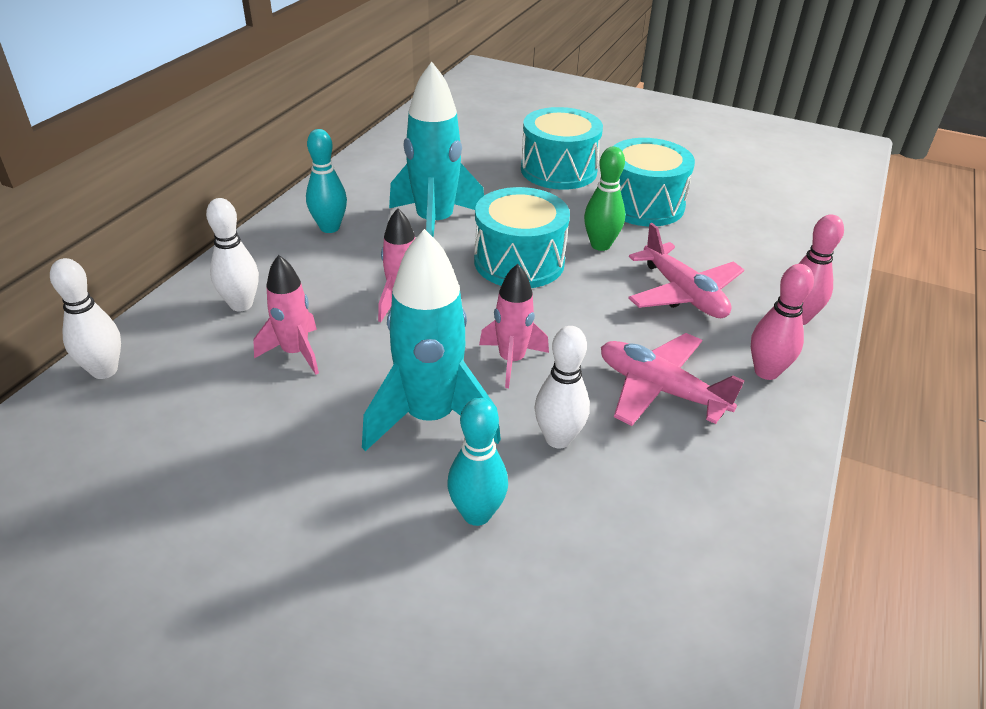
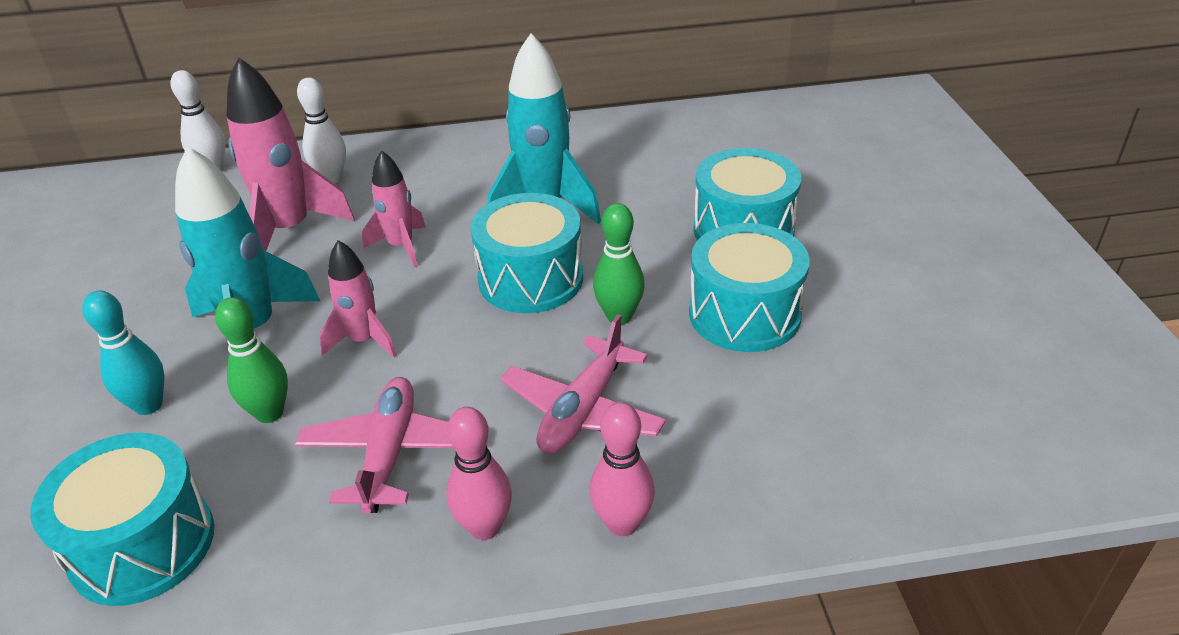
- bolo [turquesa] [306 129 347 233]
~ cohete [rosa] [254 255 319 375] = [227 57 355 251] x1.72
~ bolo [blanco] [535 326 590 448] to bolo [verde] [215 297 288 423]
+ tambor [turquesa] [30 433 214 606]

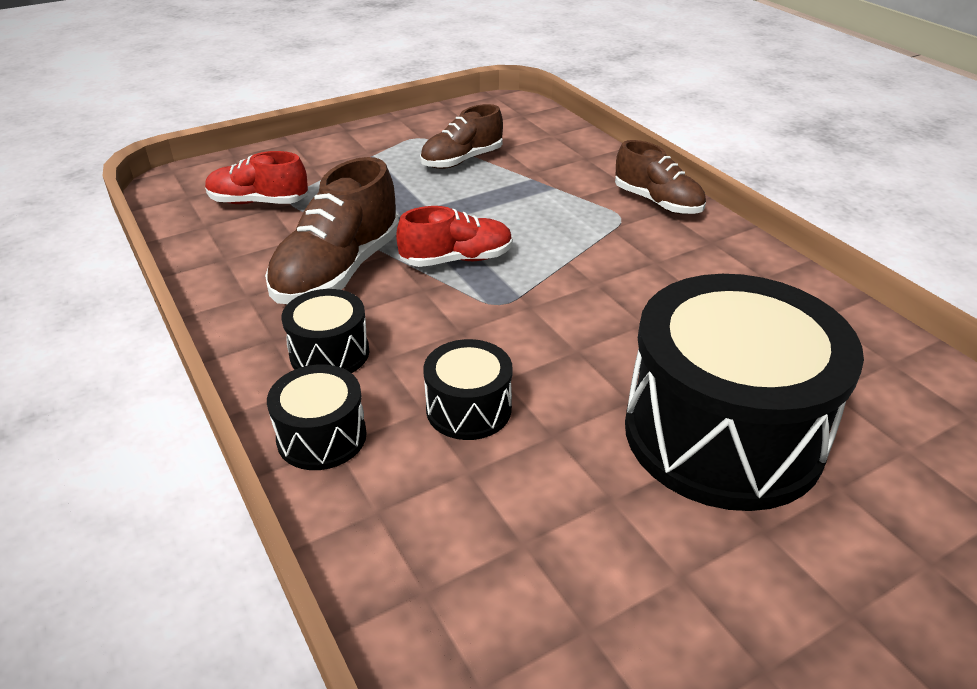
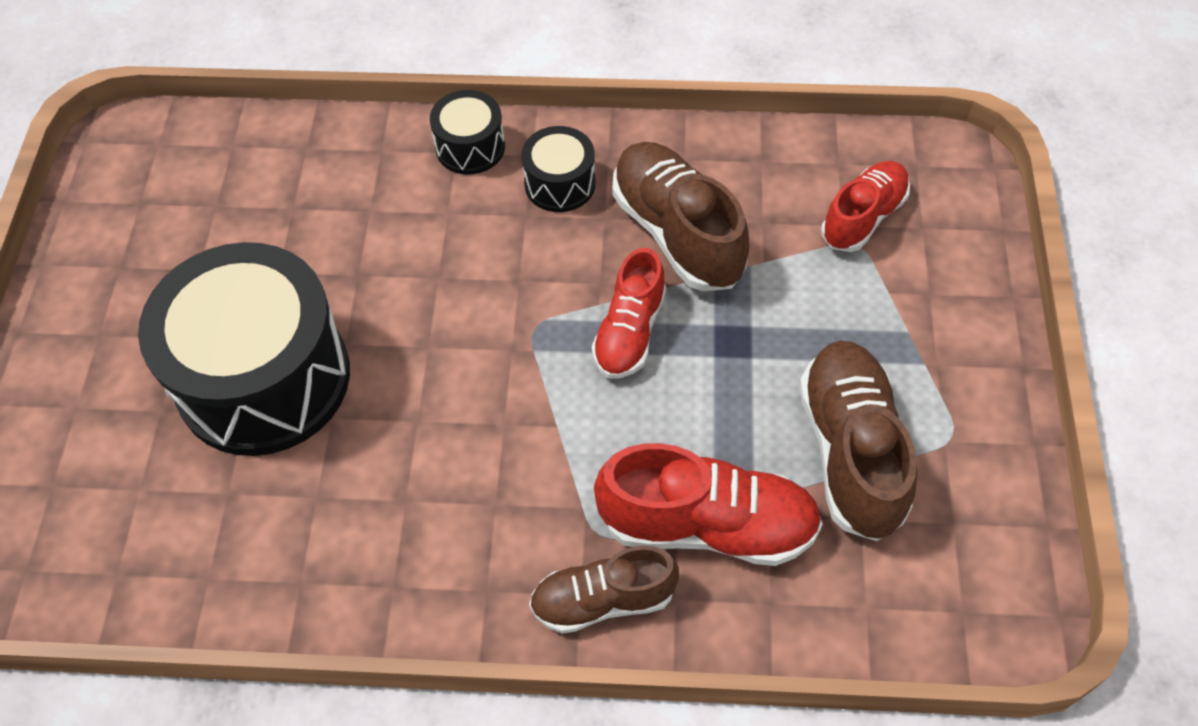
~ zapato [marrón] [420 104 503 169] = [799 341 917 541] x1.54
- tambor [negro] [423 339 513 440]
+ zapato [rojo] [594 443 823 566]

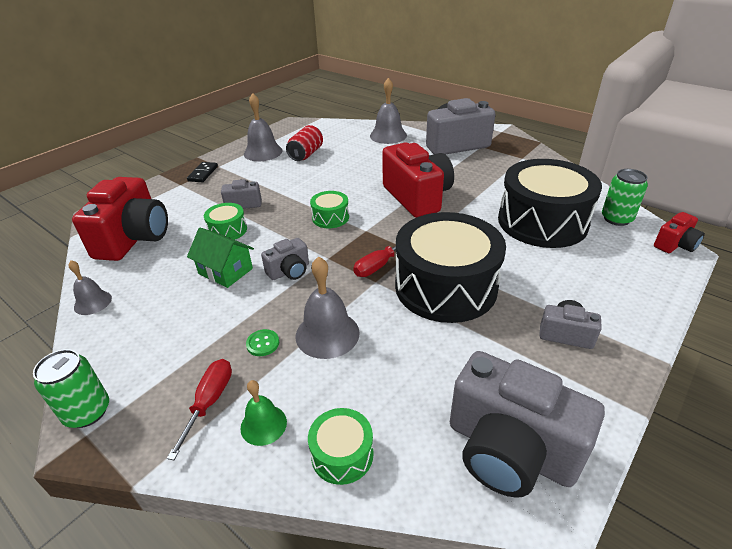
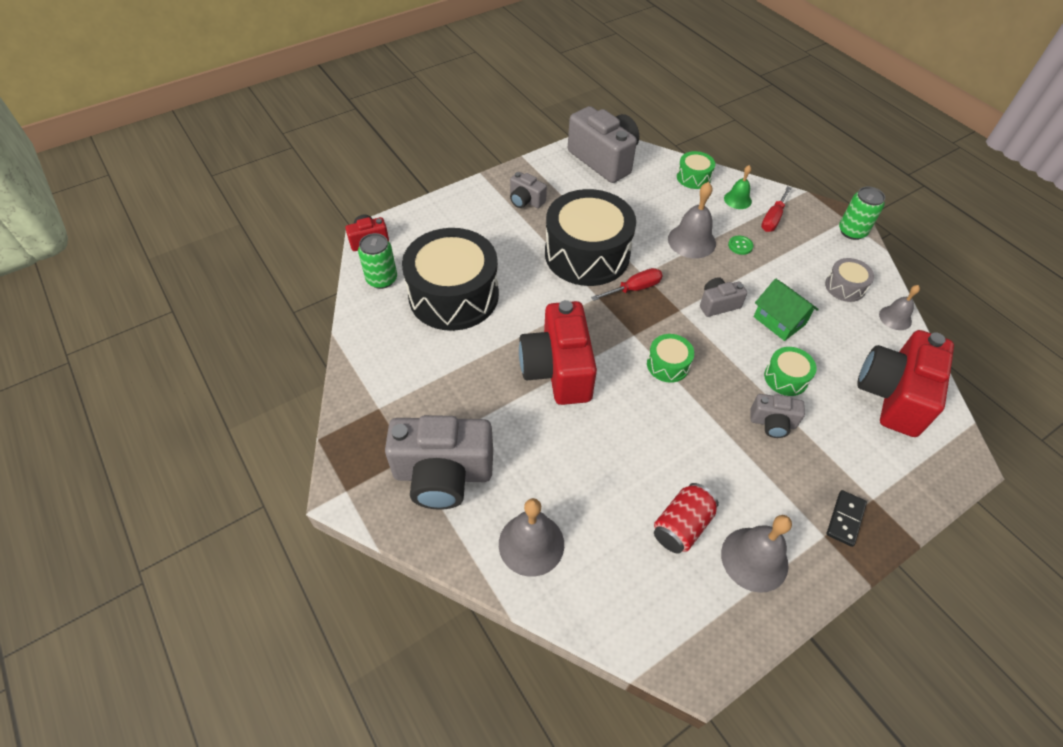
+ tambor [gris] [825 258 874 302]

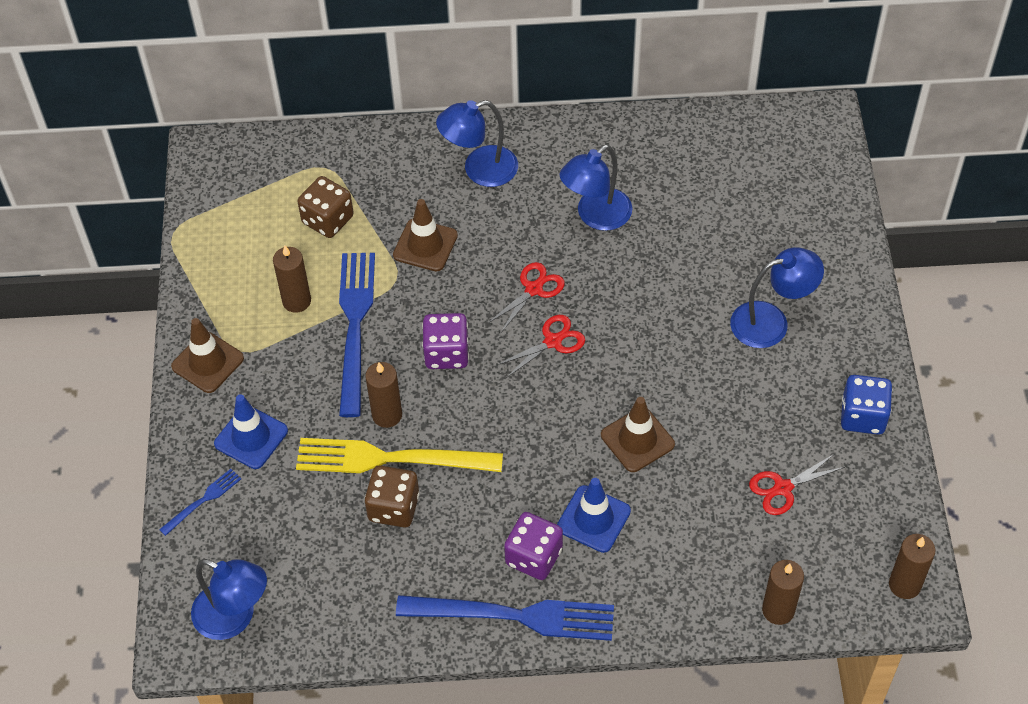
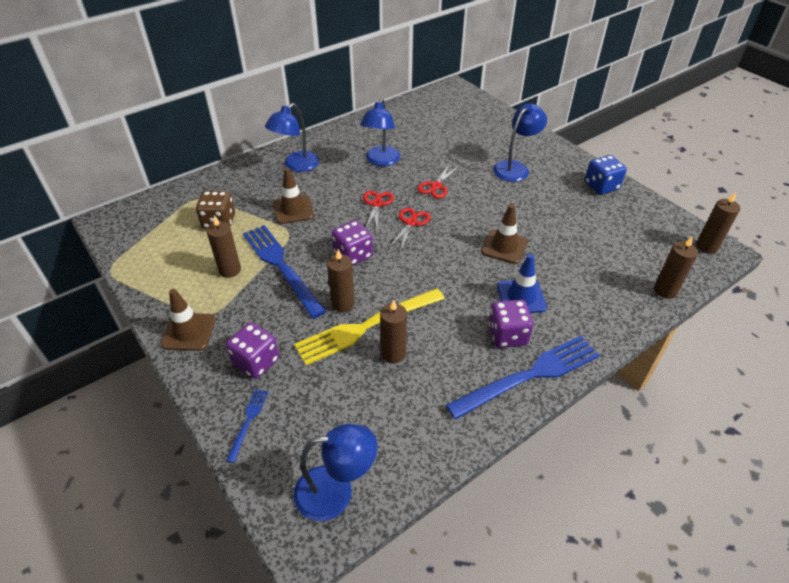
~ cono de tráfico [azul] [214 394 288 469] to dado [morado] [226 322 279 379]
~ tijeras [rojo] [749 454 845 515] to [417 165 459 199]
~ dado [marrón] [365 466 419 528] to vela [marrón] [380 299 407 363]

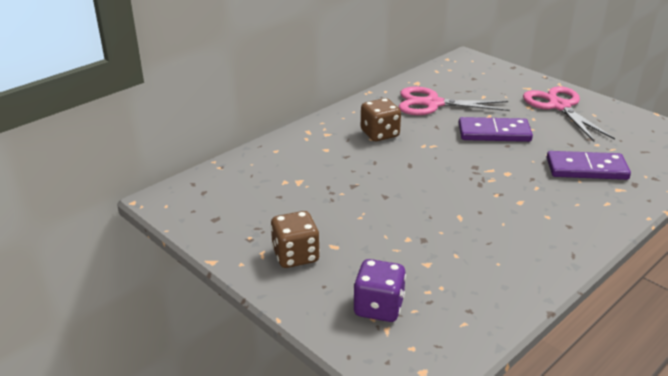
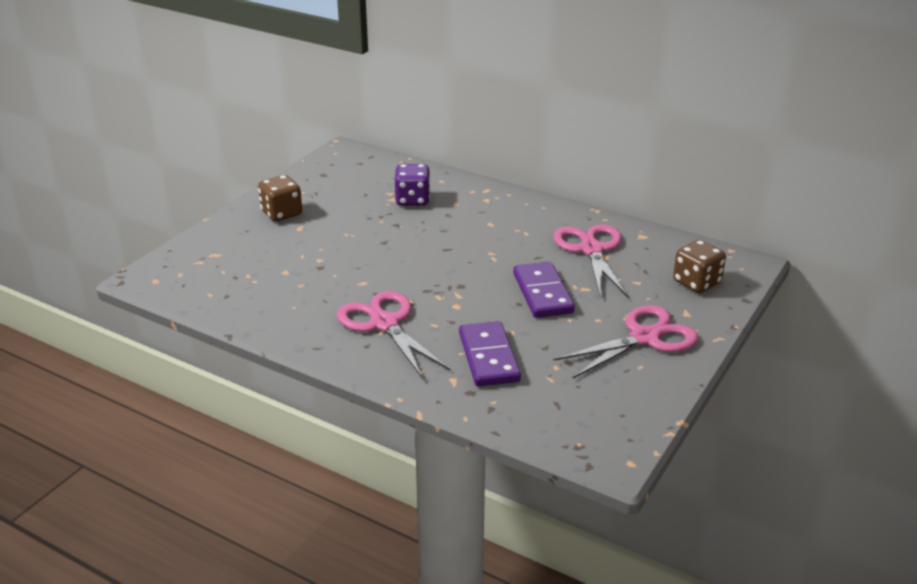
~ dado [marrón] [361 98 401 141] to [673 240 726 293]
~ dado [morado] [353 259 406 322] to [395 164 430 206]
+ tijeras [rosa] [337 291 450 379]

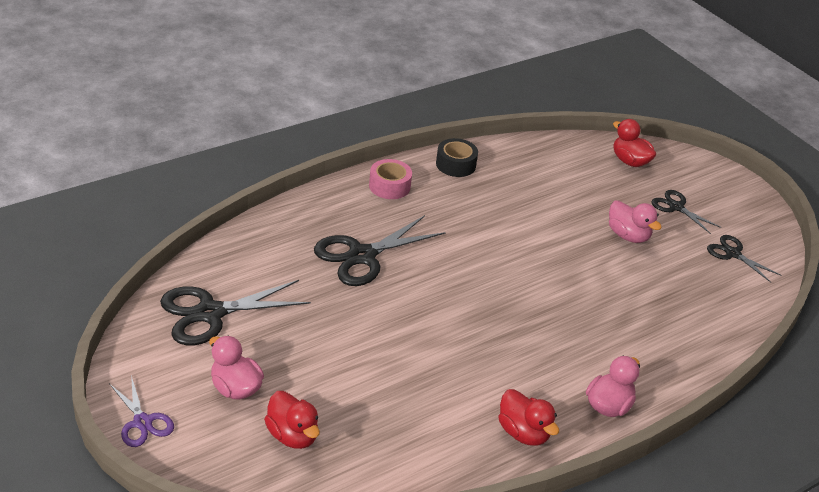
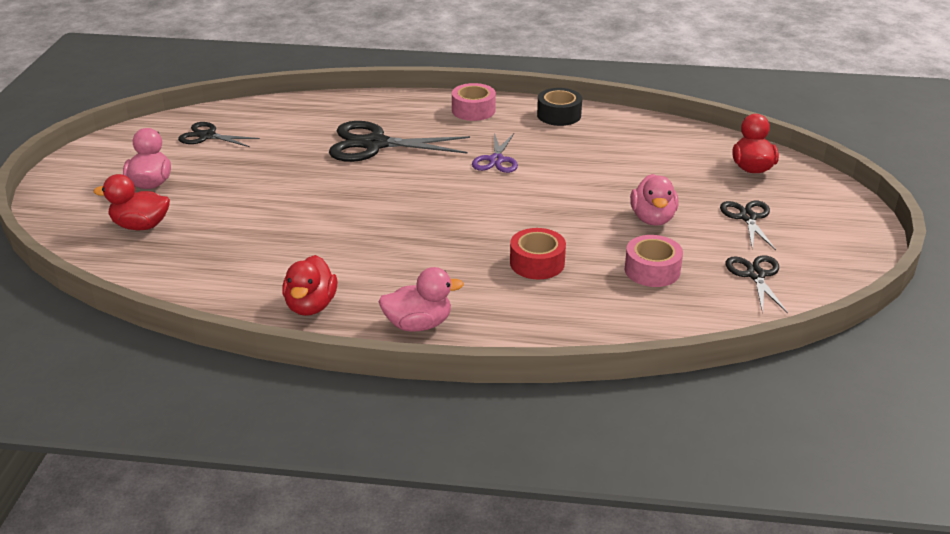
~ tijeras [negro] [160 280 311 345] = [178 122 260 147] x0.57
~ tijeras [morado] [109 375 174 447] to [472 133 518 173]
~ pato [rojo] [264 391 320 449] = [94 174 170 230] 90 degrees clockwise
+ cinta adhesiva [rojo] [510 228 566 279]
+ cinta adhesiva [rosa] [625 235 683 287]

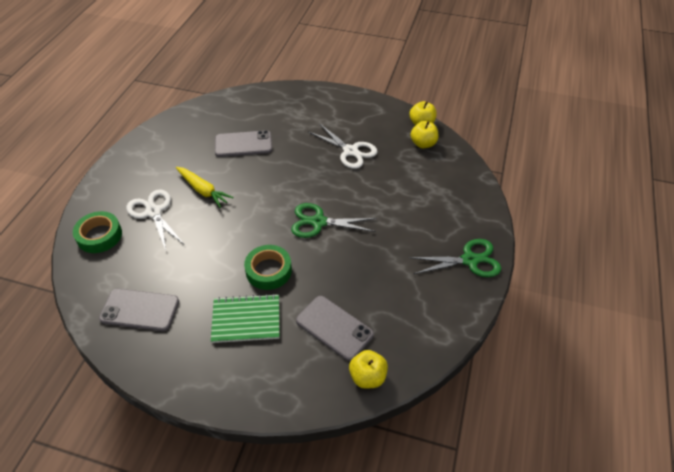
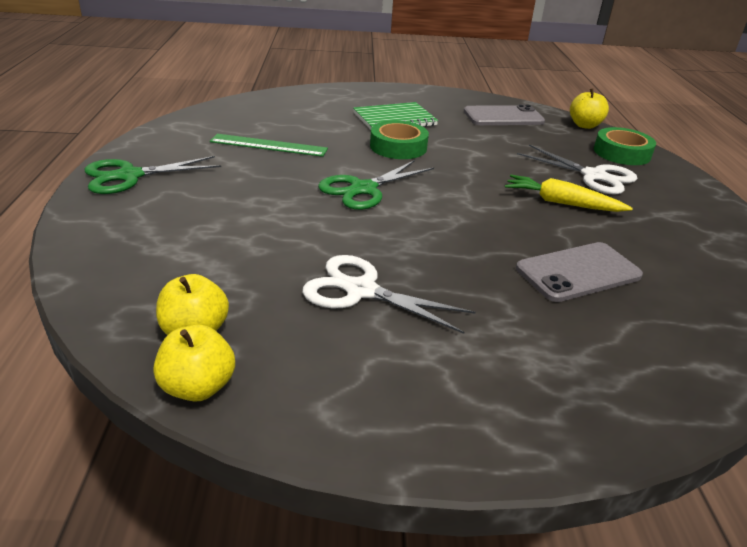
~ tijeras [verde] [291 203 376 238] = [318 160 434 210] 150 degrees clockwise
- móvil [gris] [296 296 374 361]
~ manzana [amarillo] [349 350 388 389] to [570 89 609 129]
+ regla [verde] [210 134 328 157]

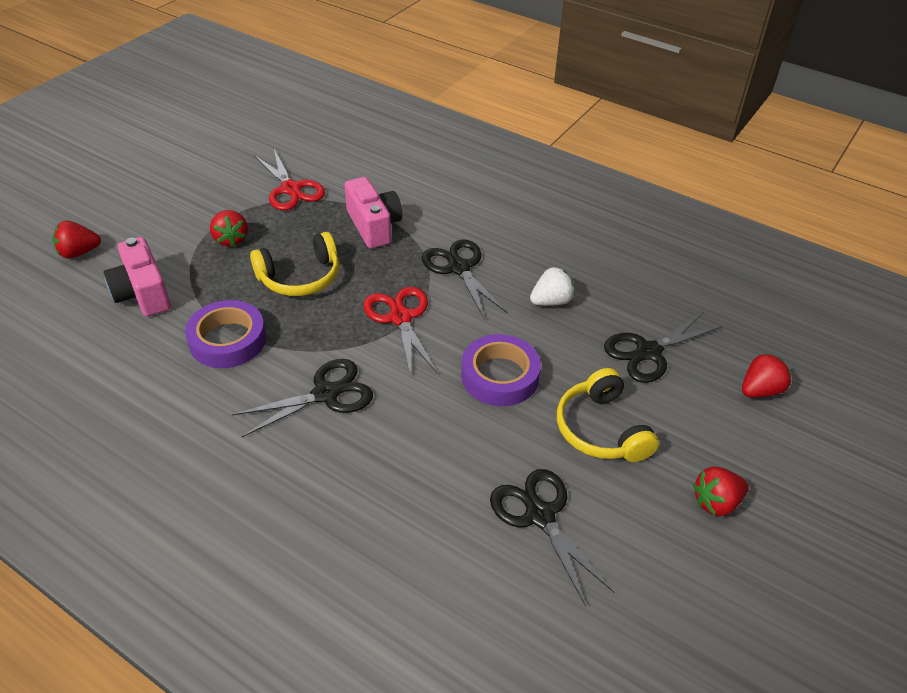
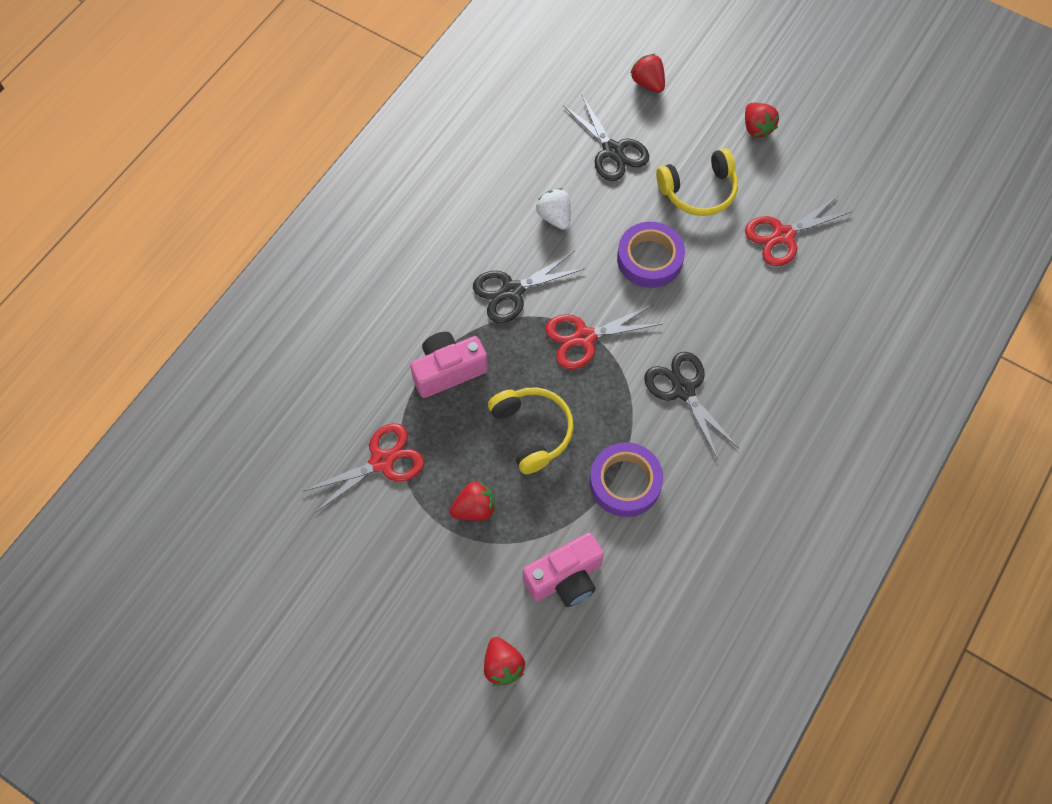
~ tijeras [negro] [490 469 614 606] to tijeras [rojo] [745 195 853 266]

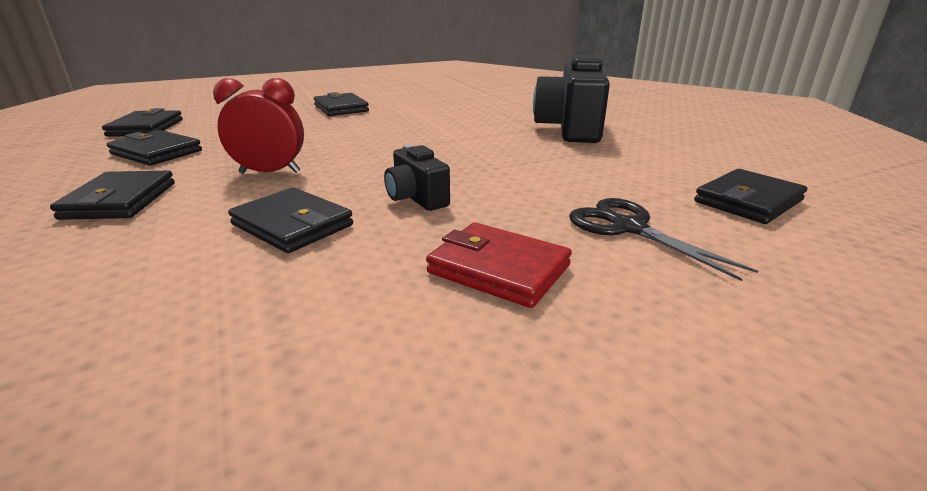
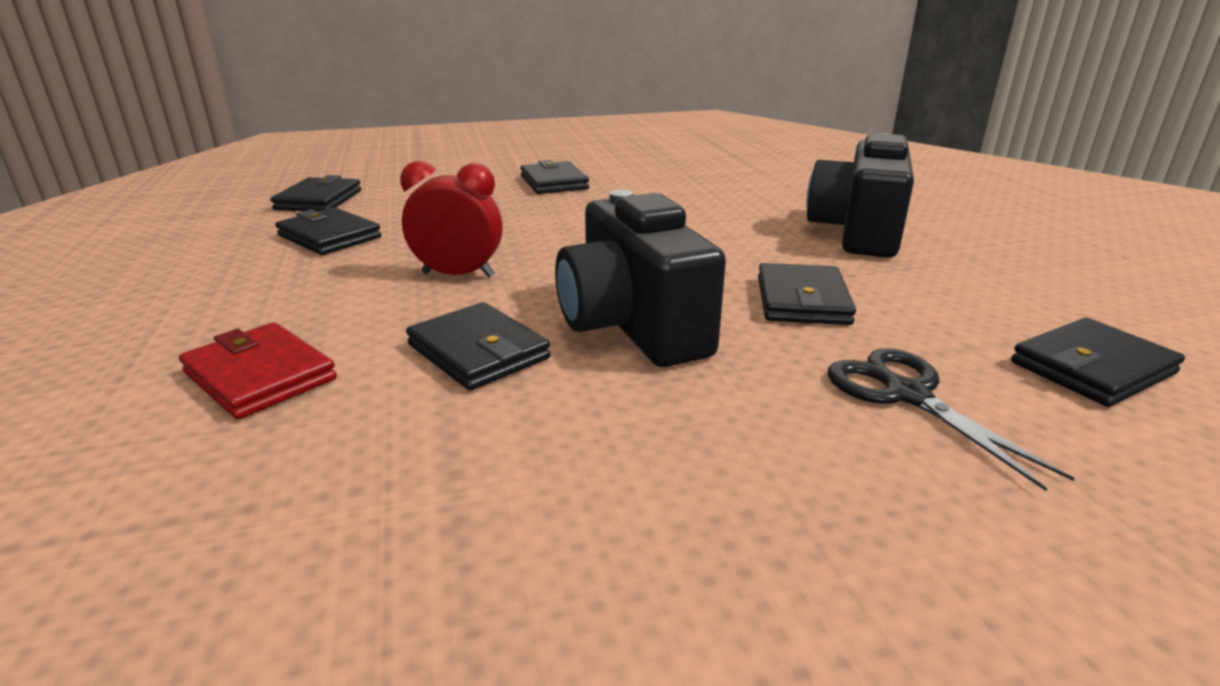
~ cámara [negro] [384 144 450 211] = [555 189 726 367] x1.98
~ cartera [negro] [50 171 175 220] to [758 263 856 325]
~ cartera [rojo] [426 222 572 308] to [179 322 337 420]

